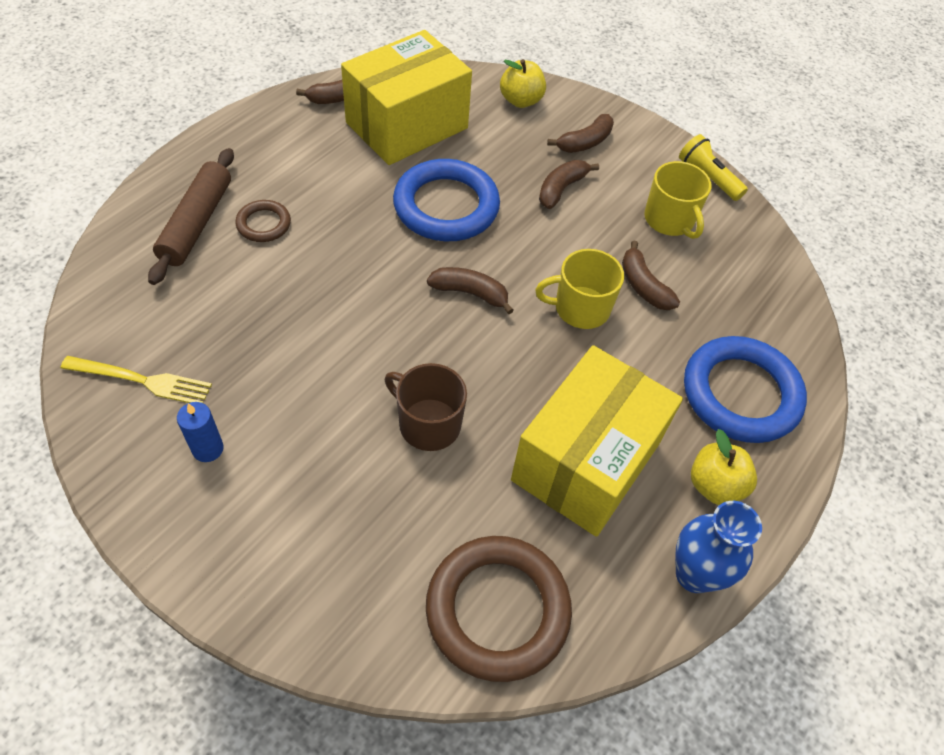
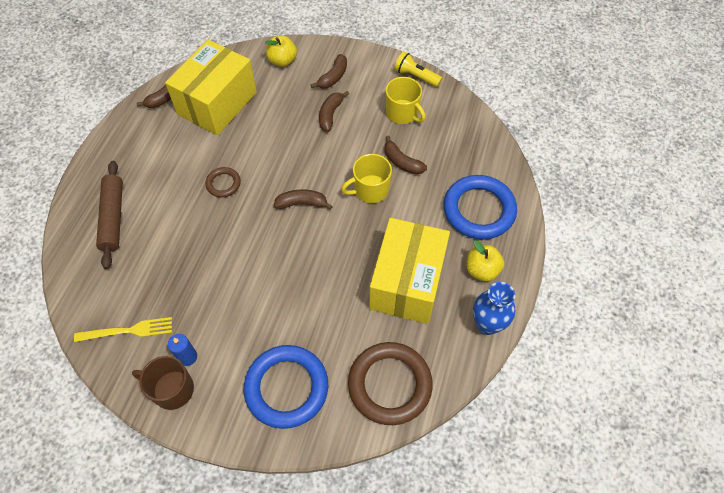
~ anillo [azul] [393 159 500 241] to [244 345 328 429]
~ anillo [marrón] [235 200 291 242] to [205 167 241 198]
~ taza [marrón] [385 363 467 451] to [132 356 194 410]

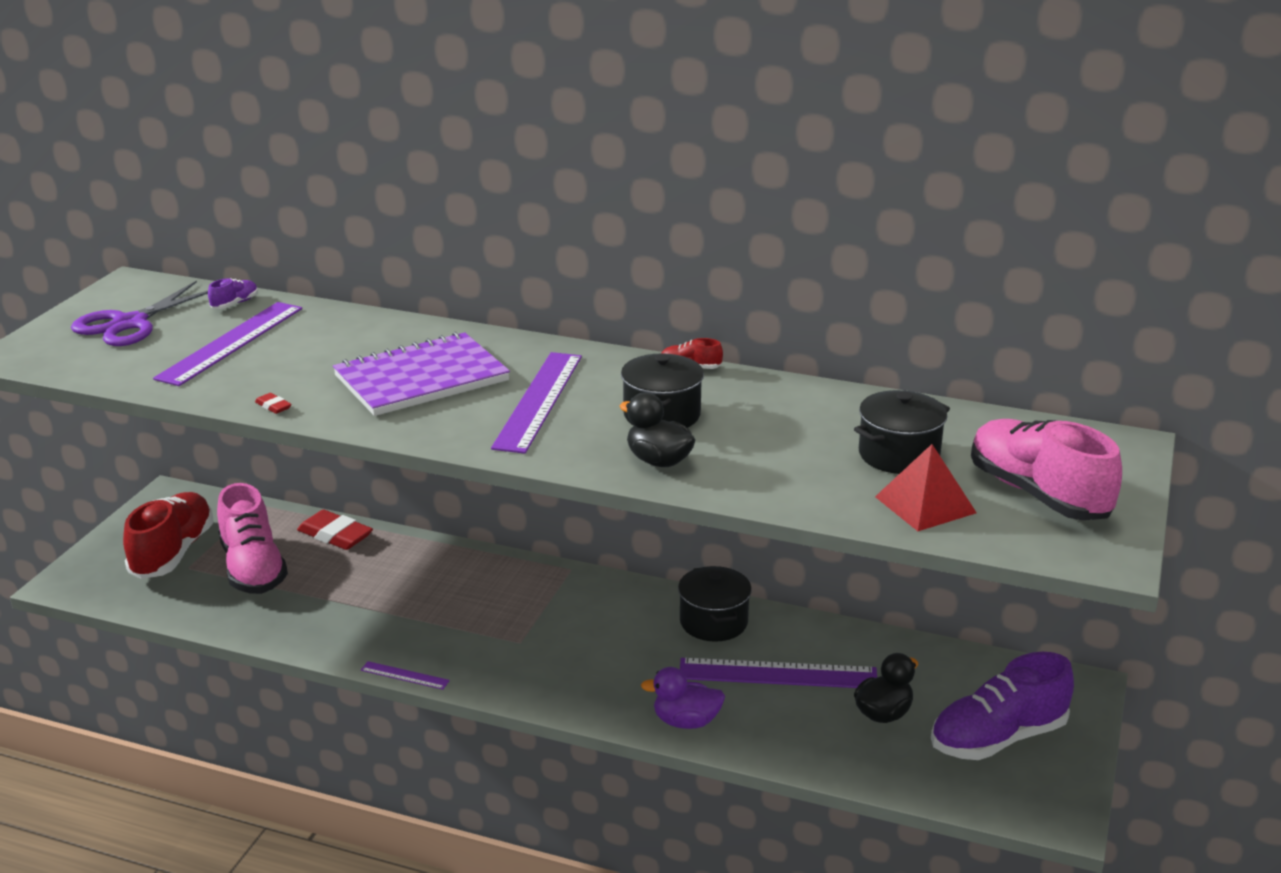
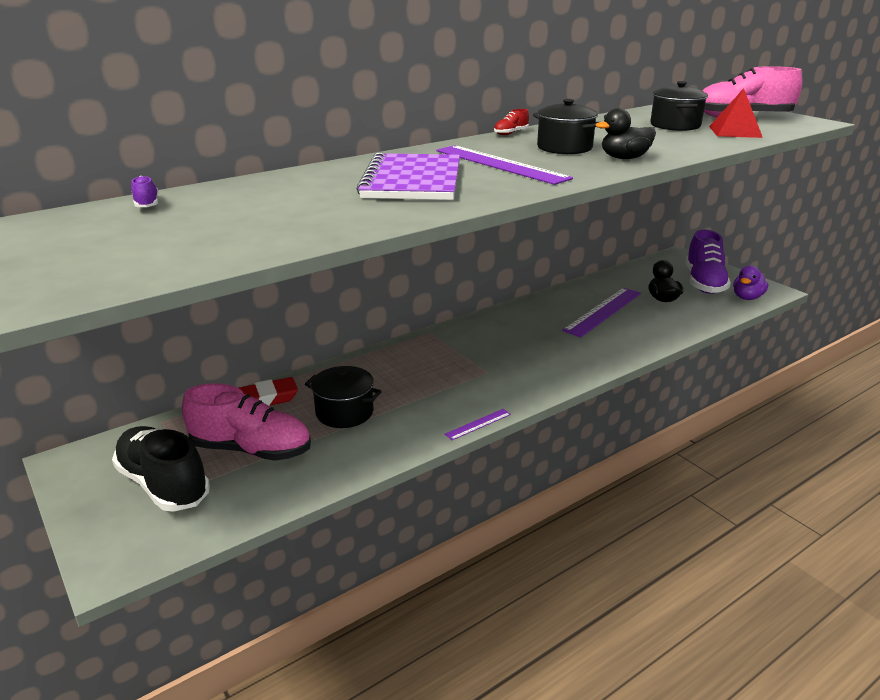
- tijeras [morado] [71 281 208 346]
- regla [morado] [153 302 302 386]
- goma de borrar [rojo] [255 393 292 414]
~ zapato [rojo] [123 492 214 579] to zapato [negro] [112 426 210 512]
~ olla [negro] [678 566 752 642] to [305 366 382 428]
~ pato [morado] [641 667 725 729] to [733 265 768 300]

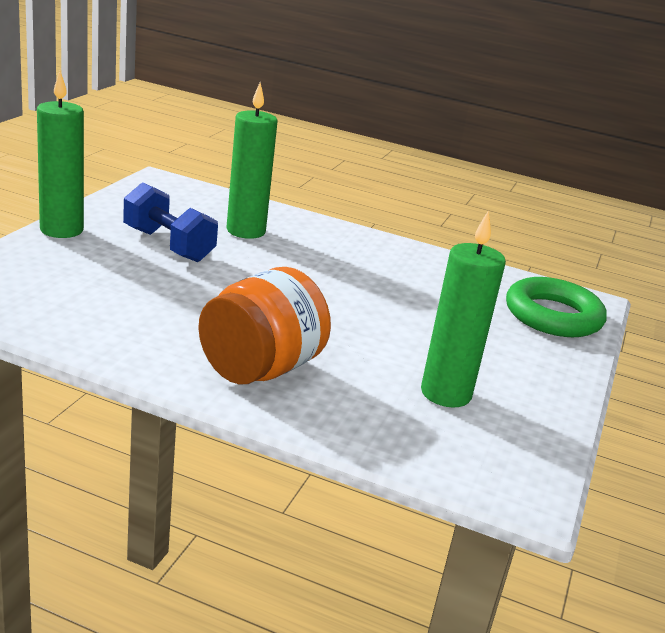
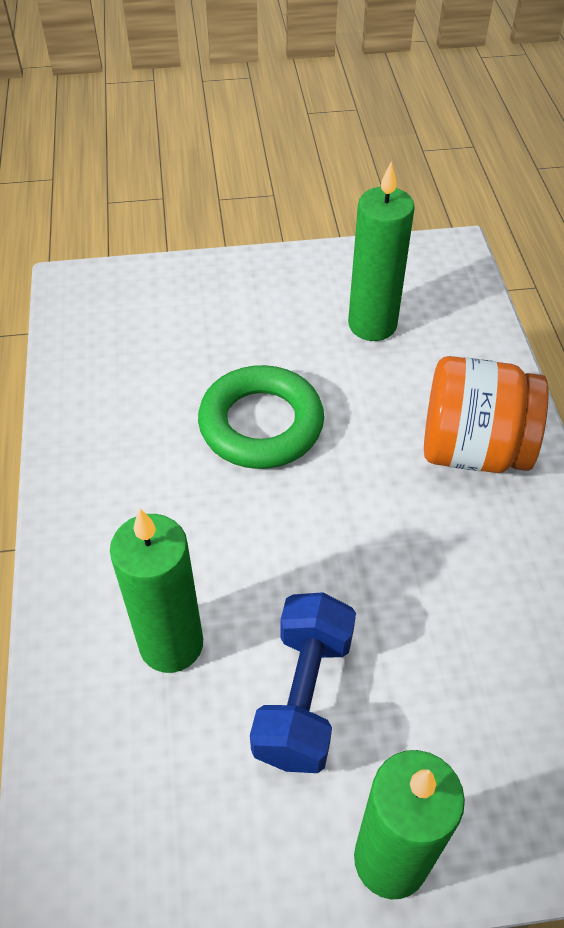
~ anillo [verde] [506 277 607 337] to [198 365 324 469]

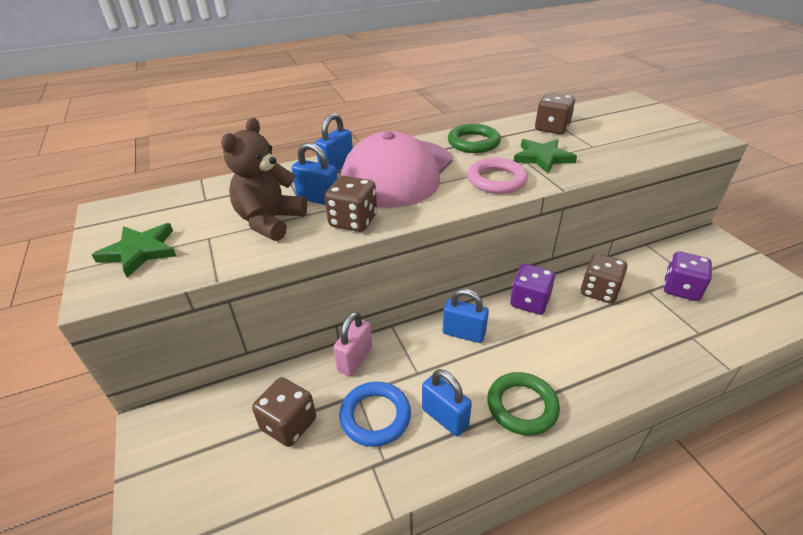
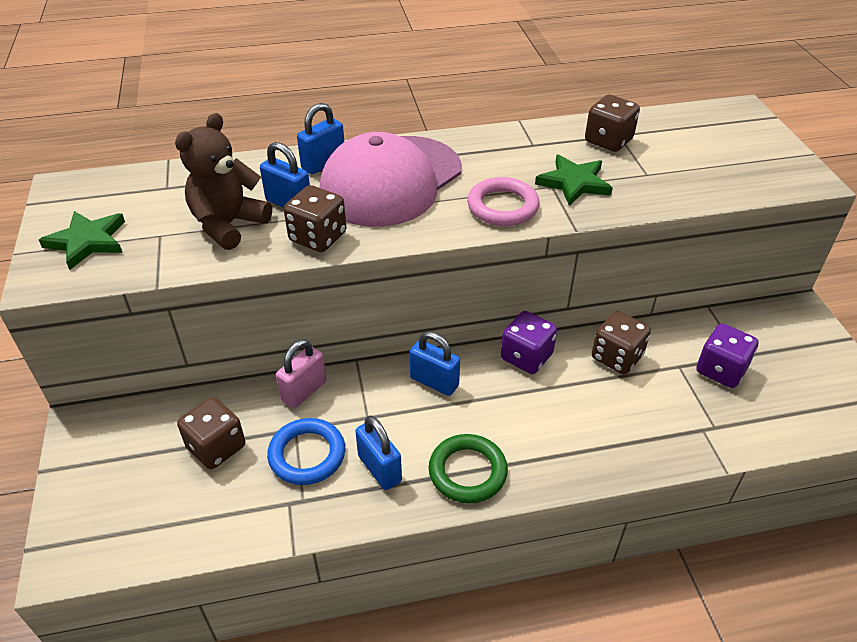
- anillo [verde] [448 124 501 153]

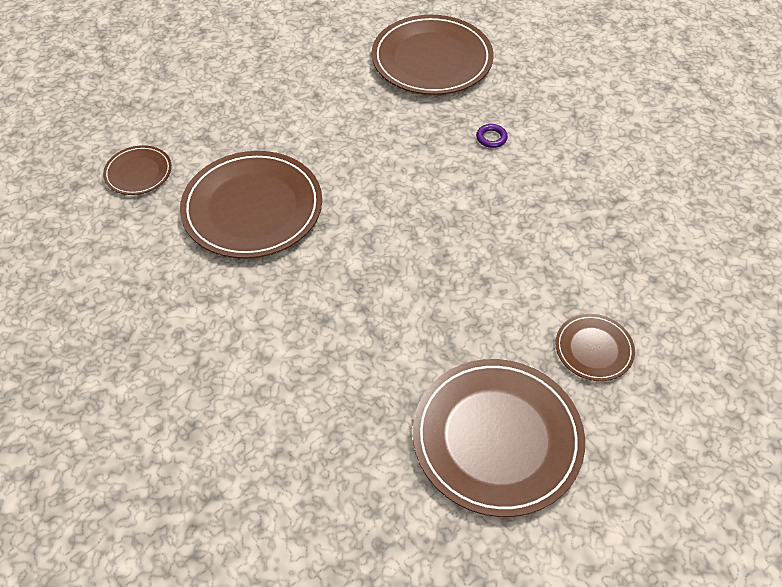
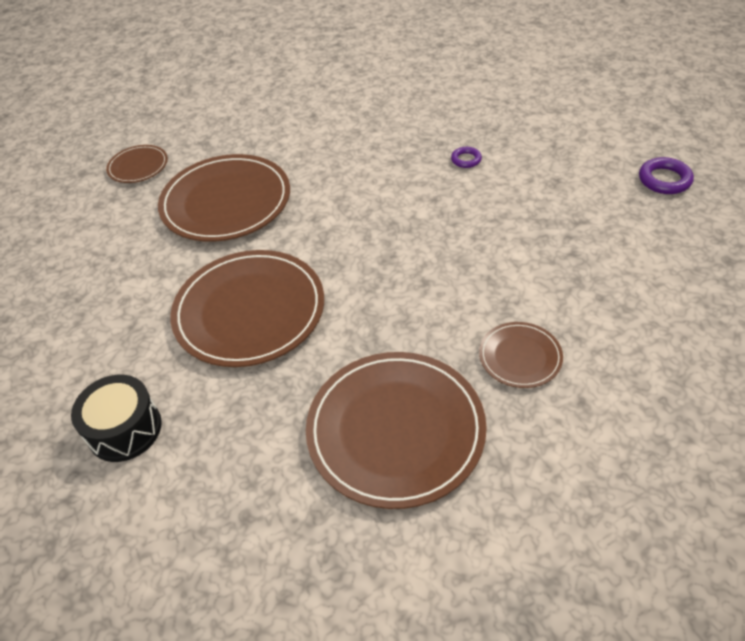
~ plato [marrón] [371 15 493 95] to [170 250 324 367]
+ anillo [morado] [639 157 694 194]
+ tambor [negro] [71 375 162 462]

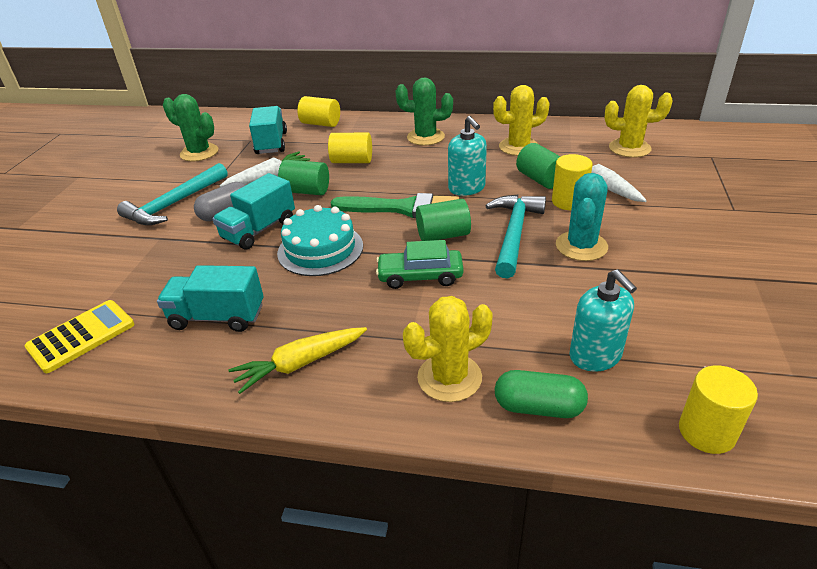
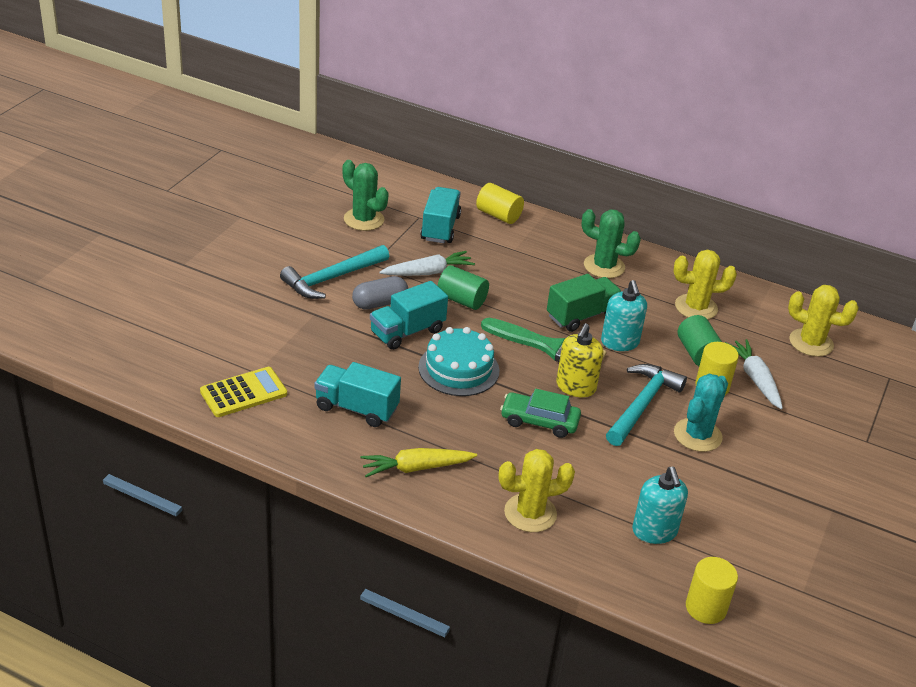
- cilindro [amarillo] [328 133 372 163]
~ cilindro [verde] [416 199 471 241] to dispensador de jabón [amarillo] [556 323 603 397]
- cápsula [verde] [495 370 588 418]
+ camión [verde] [547 274 622 332]

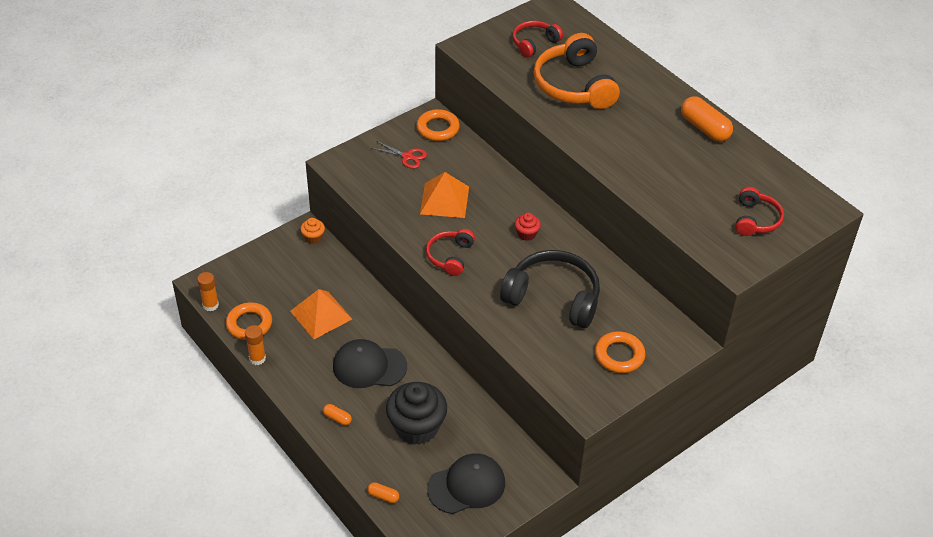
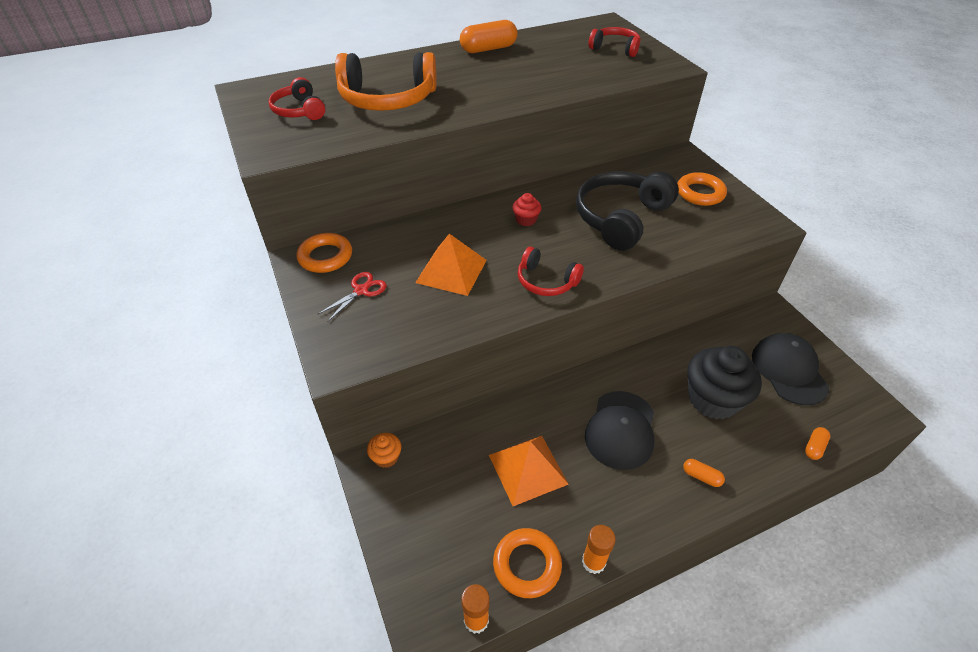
~ cápsula [naranja] [323 404 352 426] = [683 459 725 487] 75 degrees clockwise

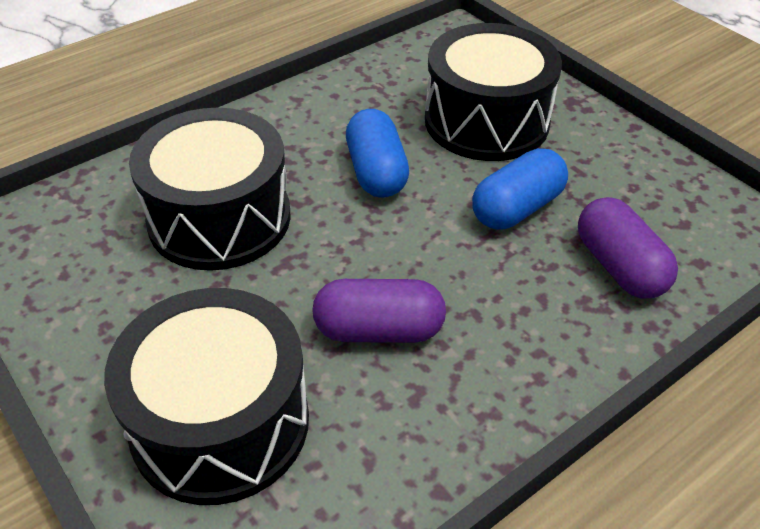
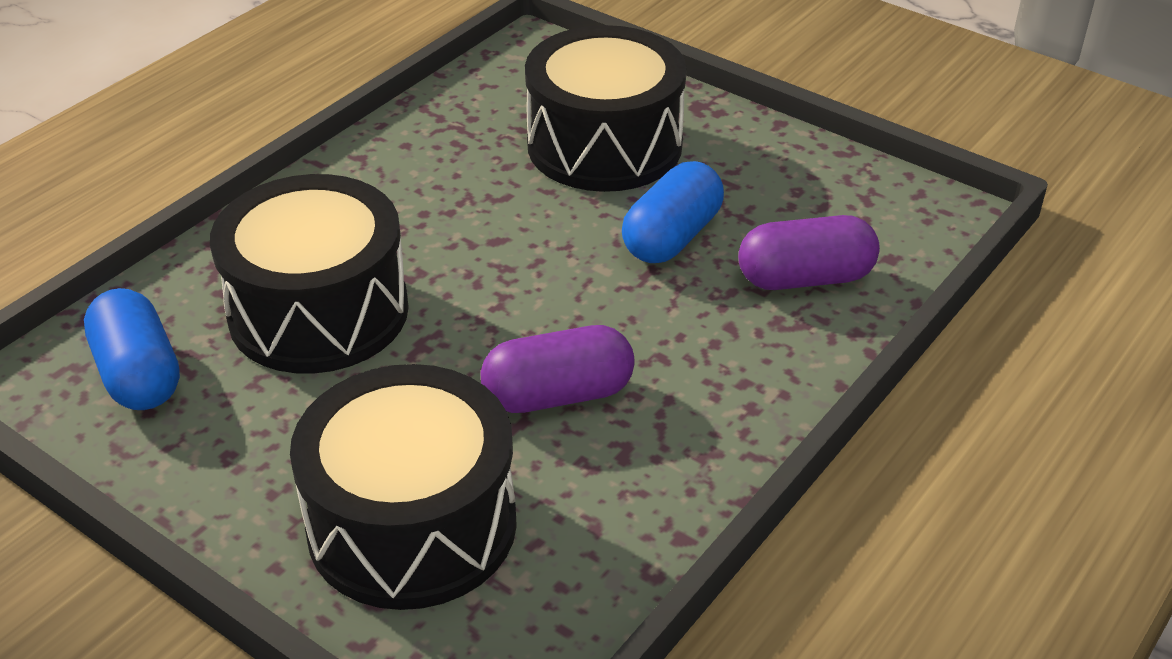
~ cápsula [azul] [346 109 409 198] to [84 288 180 410]
~ cápsula [morado] [578 197 678 299] = [738 215 880 290] 60 degrees counterclockwise

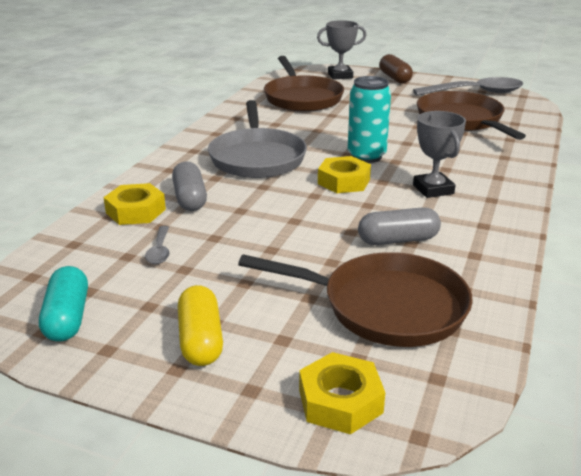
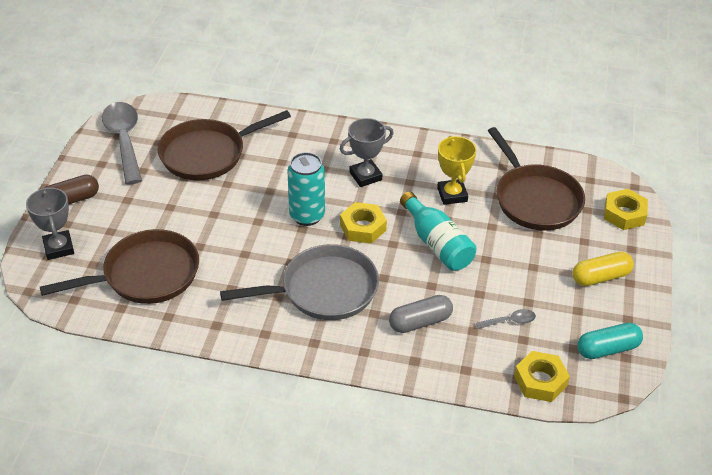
~ tuerca [amarillo] [103 183 166 225] to [514 351 570 402]
~ cápsula [gris] [358 207 441 245] to trofeo [amarillo] [437 136 477 205]
~ sartén [marrón] [238 252 473 347] = [488 127 585 231] 150 degrees clockwise
+ botella [turquesa] [400 192 476 271]

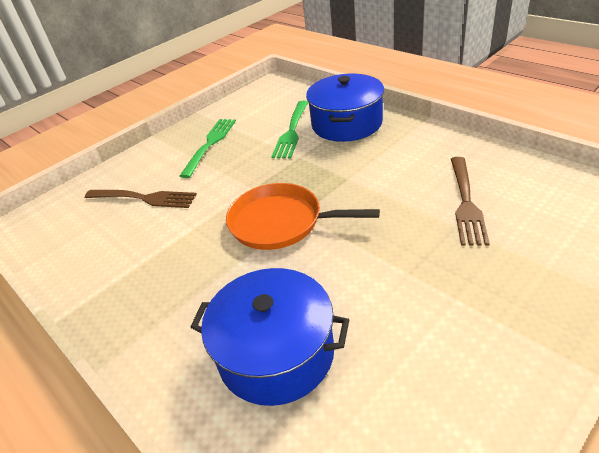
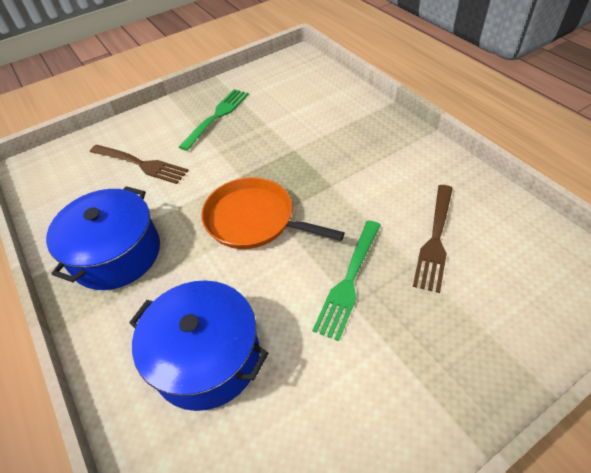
~ olla [azul] [306 74 384 142] to [46 186 160 290]
~ tenedor [verde] [271 101 308 159] to [312 220 381 341]

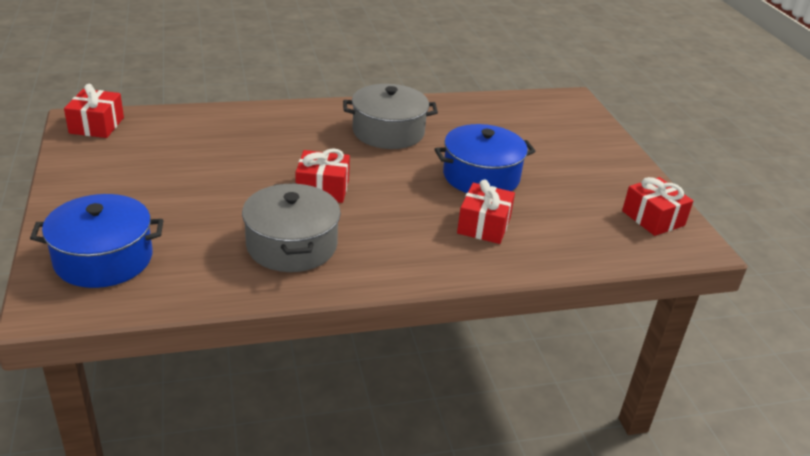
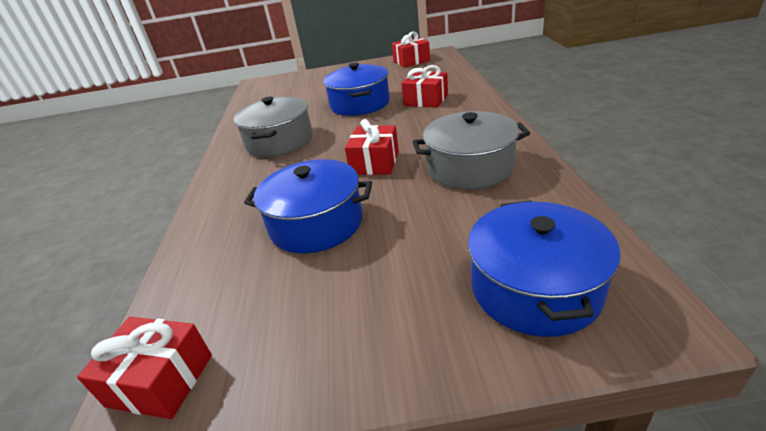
+ olla [azul] [244 159 372 253]

